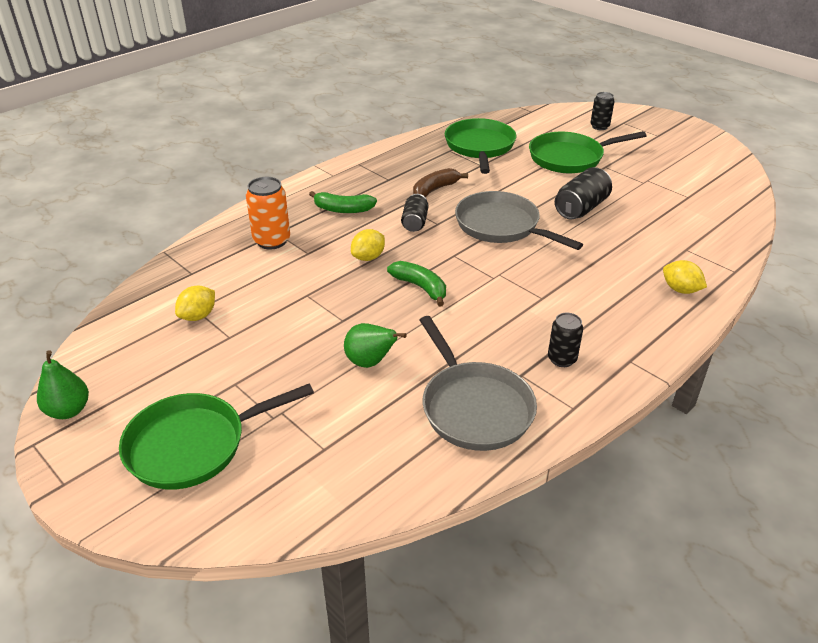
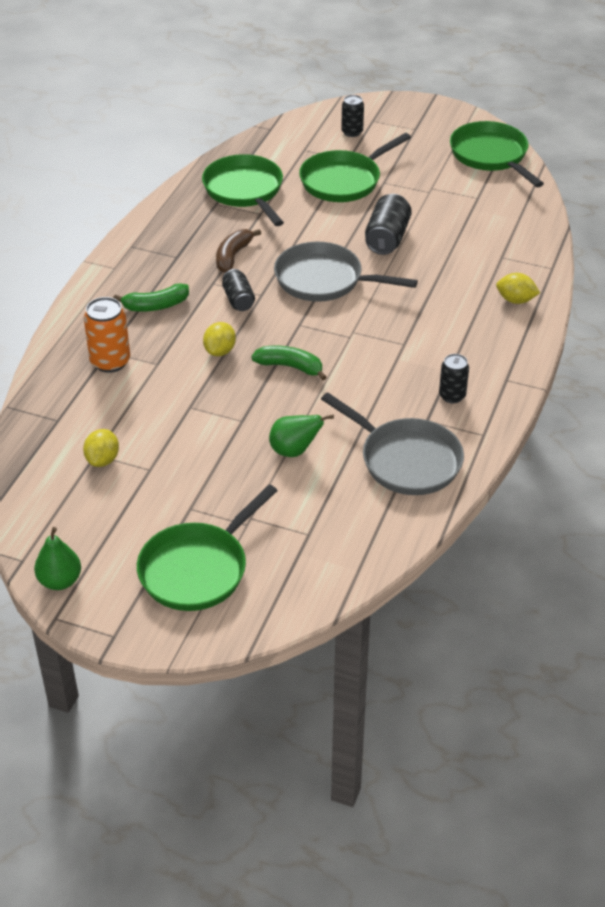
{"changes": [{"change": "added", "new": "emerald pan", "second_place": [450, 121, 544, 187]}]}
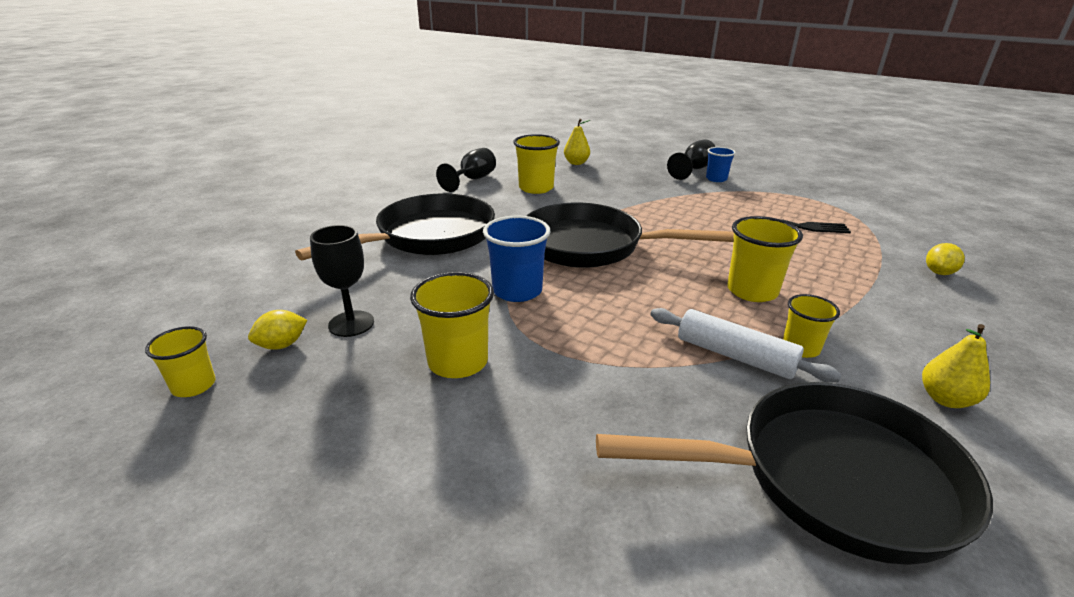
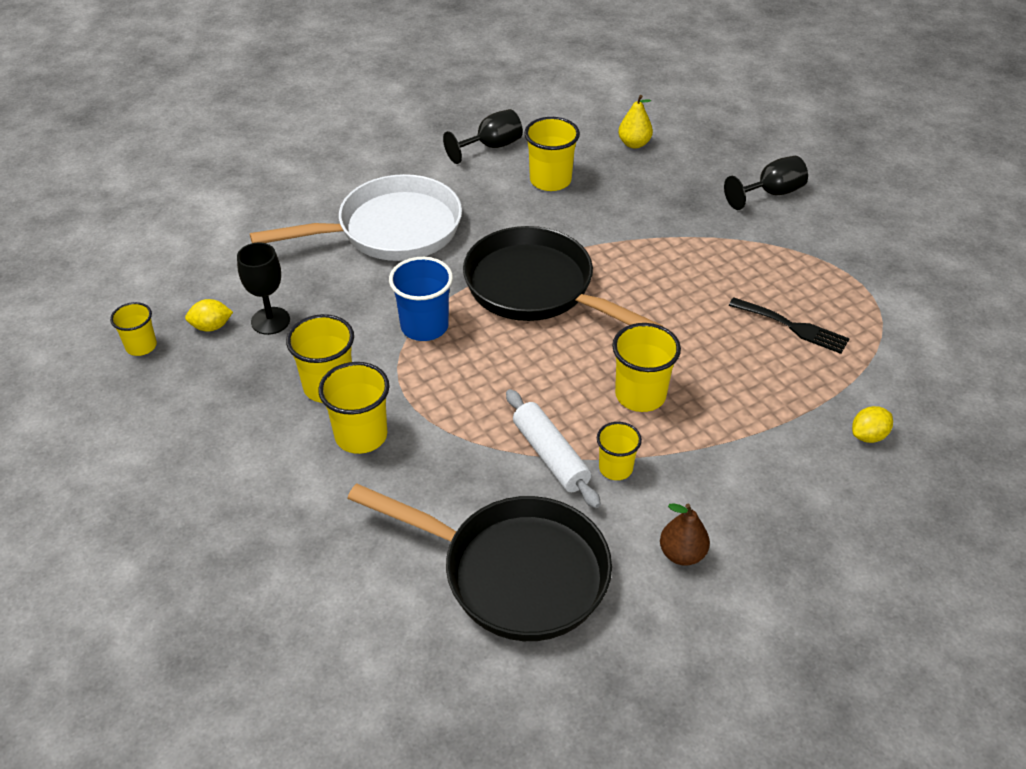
{"changes": [{"change": "removed", "old": "blue tumbler", "first_place": [706, 147, 736, 182]}, {"change": "added", "new": "bright yellow tumbler", "second_place": [318, 362, 390, 454]}, {"change": "recoloured", "old": "ebony pan", "new": "snow-white pan", "first_place": [295, 194, 495, 260], "second_place": [250, 174, 462, 261]}, {"change": "recoloured", "old": "bright yellow pear fruit", "new": "russet pear fruit", "first_place": [922, 324, 990, 408], "second_place": [660, 503, 710, 566]}]}
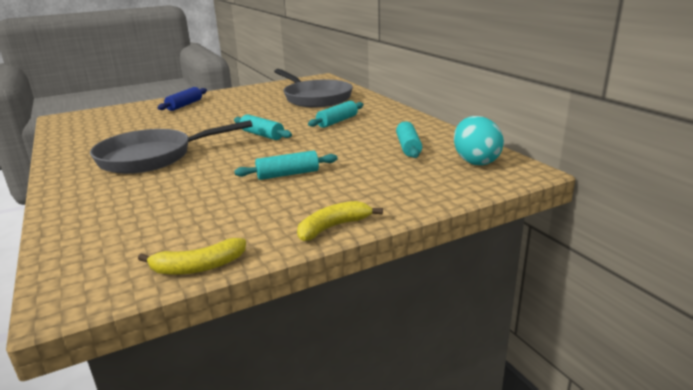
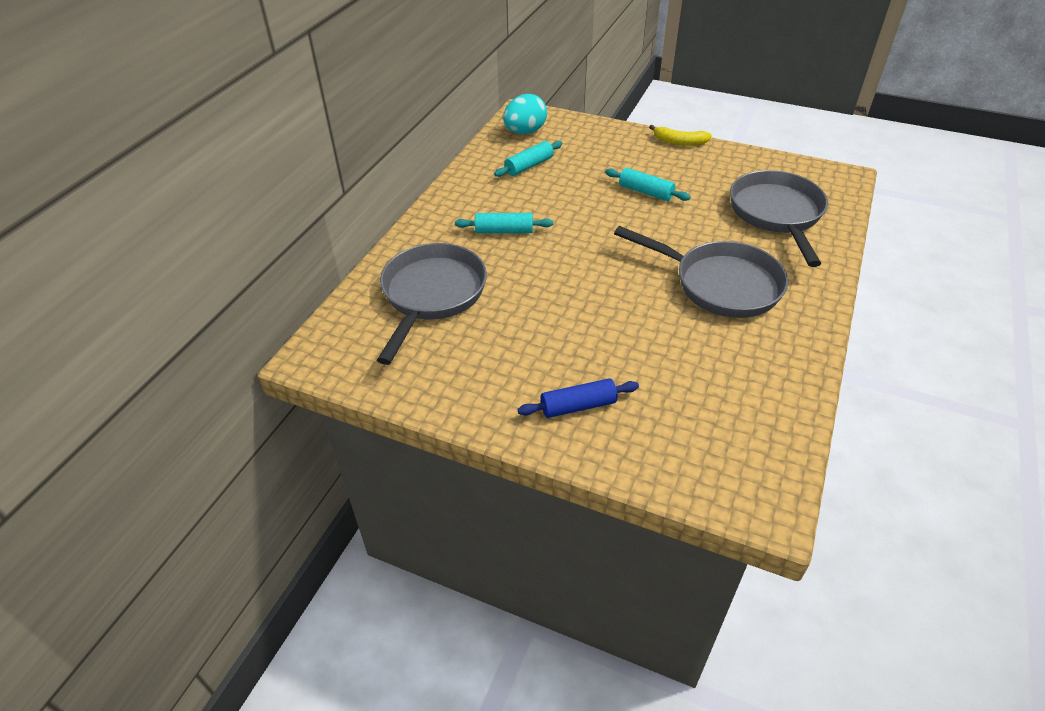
{"changes": [{"change": "removed", "old": "bright yellow toy banana", "first_place": [138, 238, 246, 275]}, {"change": "removed", "old": "turquoise pastry roller", "first_place": [234, 114, 292, 140]}, {"change": "added", "new": "grey pan", "second_place": [730, 170, 828, 267]}]}
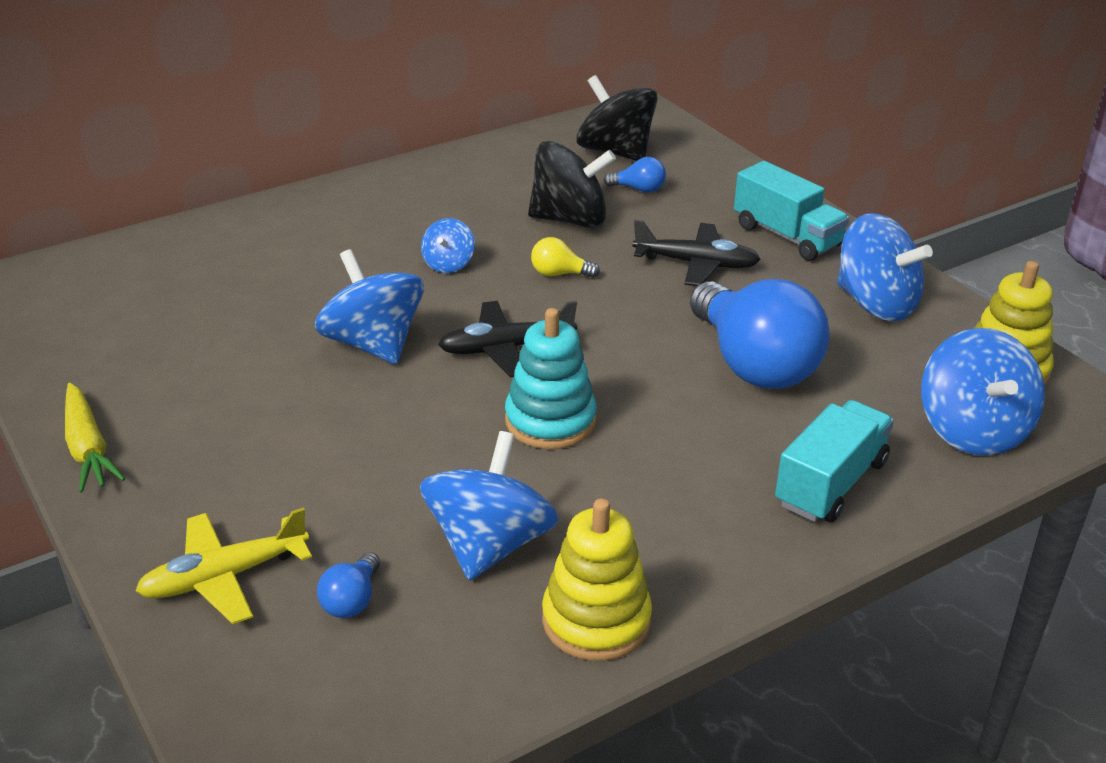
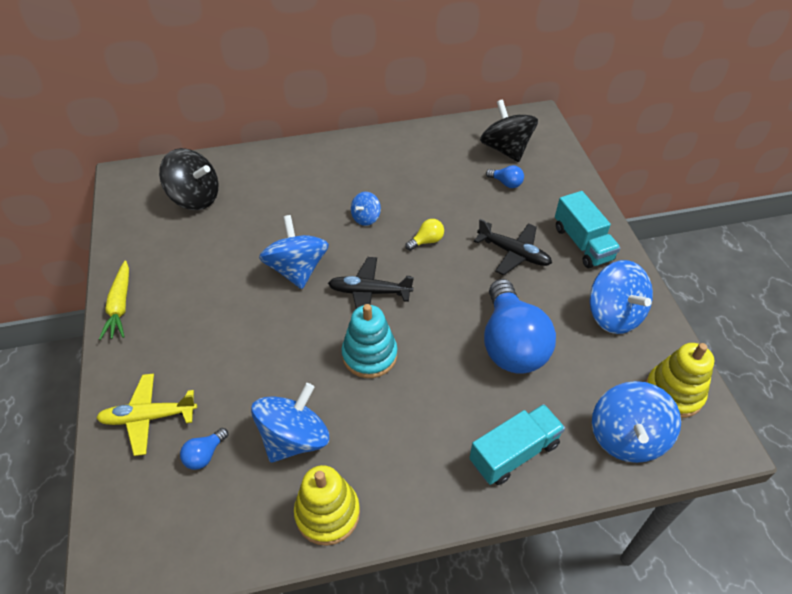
{"changes": [{"change": "moved", "old": "ebony spinning top", "first_place": [528, 141, 616, 229], "second_place": [159, 148, 218, 210]}, {"change": "turned", "old": "bright yellow light bulb", "first_place": [531, 237, 600, 278], "second_place": [405, 219, 444, 251], "degrees": 120}]}
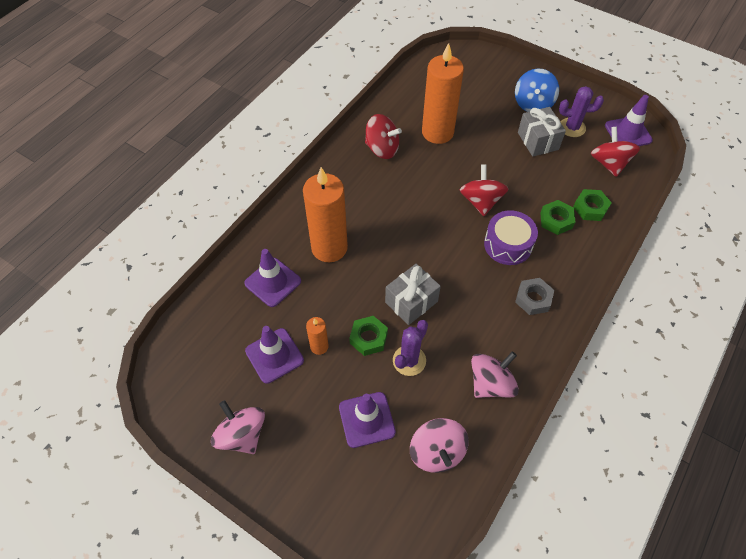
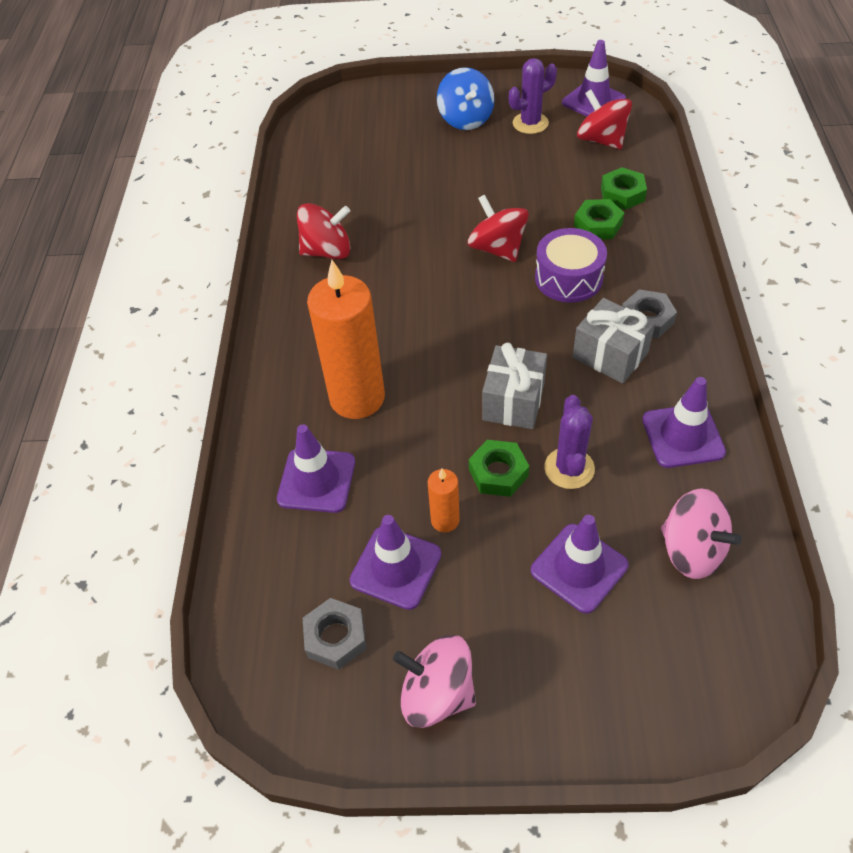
{"changes": [{"change": "removed", "old": "bright orange wax candle", "first_place": [422, 43, 464, 144]}, {"change": "added", "new": "grey hexagon nut", "second_place": [303, 598, 366, 670]}, {"change": "moved", "old": "grey wrapped gift", "first_place": [518, 107, 566, 157], "second_place": [573, 298, 655, 384]}, {"change": "replaced", "old": "rosy spinning top", "new": "royal purple safety cone", "first_place": [471, 352, 519, 398], "second_place": [642, 377, 726, 468]}]}
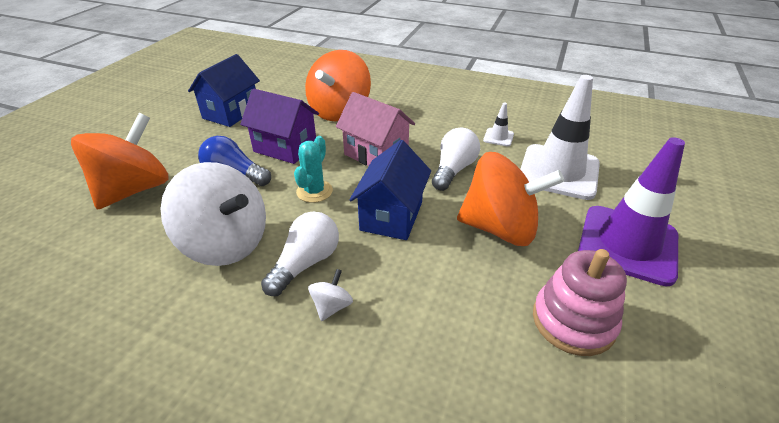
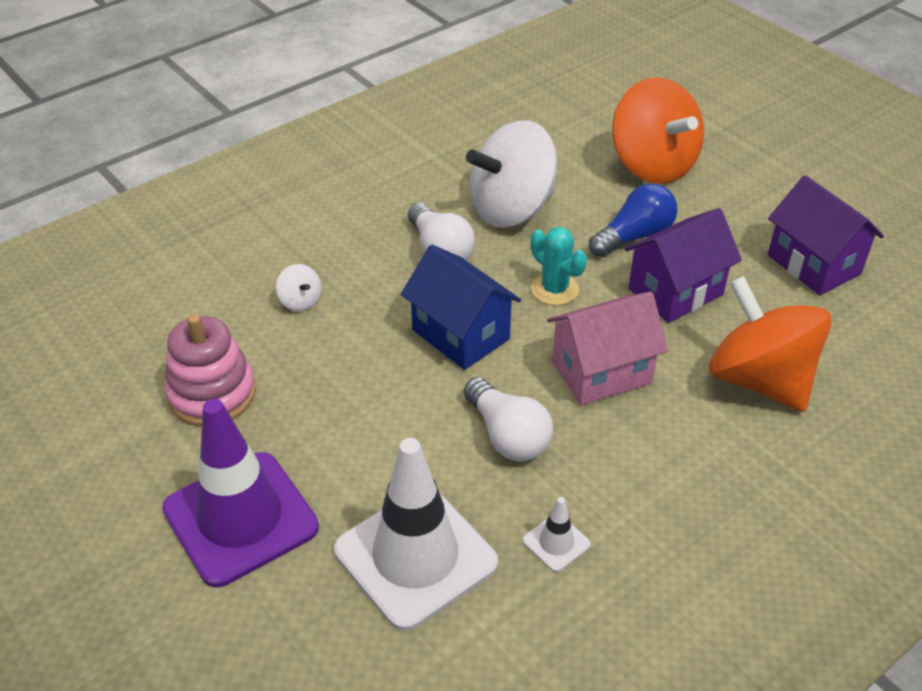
{"changes": [{"change": "removed", "old": "bright orange spinning top", "first_place": [457, 152, 564, 246]}, {"change": "moved", "old": "snow-white spinning top", "first_place": [308, 269, 353, 321], "second_place": [276, 264, 322, 312]}, {"change": "recoloured", "old": "blue toy house", "new": "royal purple toy house", "first_place": [188, 54, 260, 127], "second_place": [768, 175, 884, 295]}]}
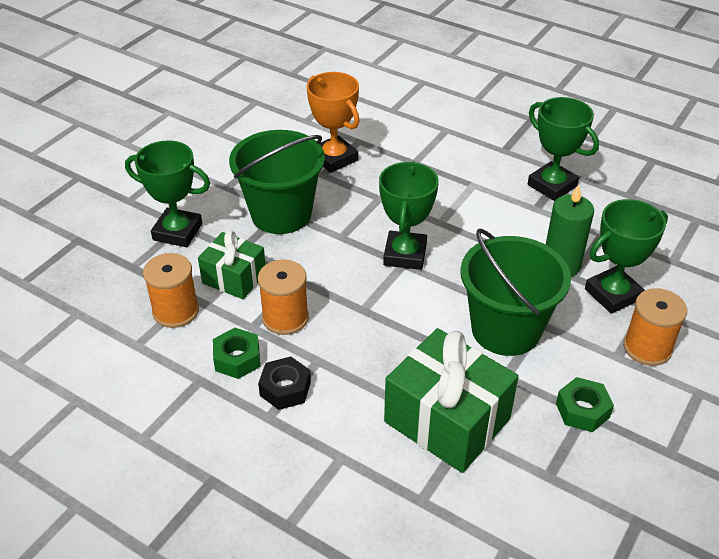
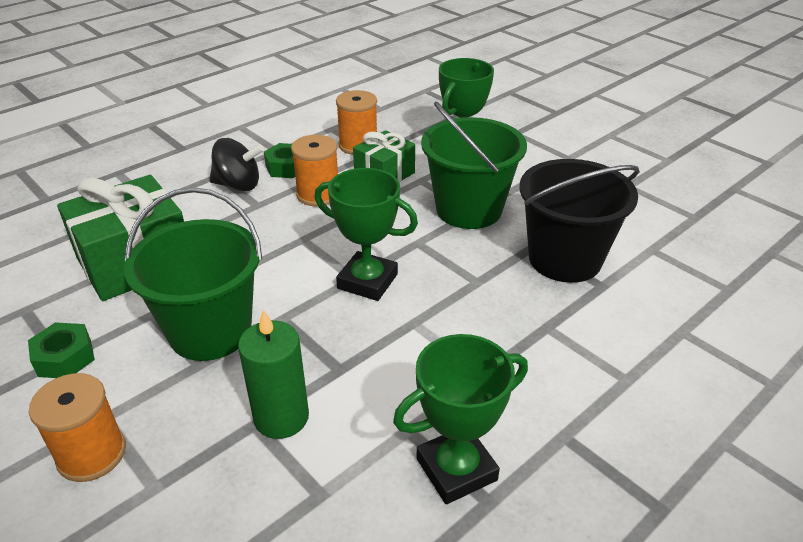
{"changes": [{"change": "removed", "old": "emerald award cup", "first_place": [585, 199, 668, 314]}, {"change": "replaced", "old": "ebony hexagon nut", "new": "ebony spinning top", "first_place": [258, 357, 311, 410], "second_place": [209, 138, 264, 191]}, {"change": "replaced", "old": "bright orange award cup", "new": "ebony sand bucket", "first_place": [307, 72, 360, 173], "second_place": [520, 159, 640, 283]}]}
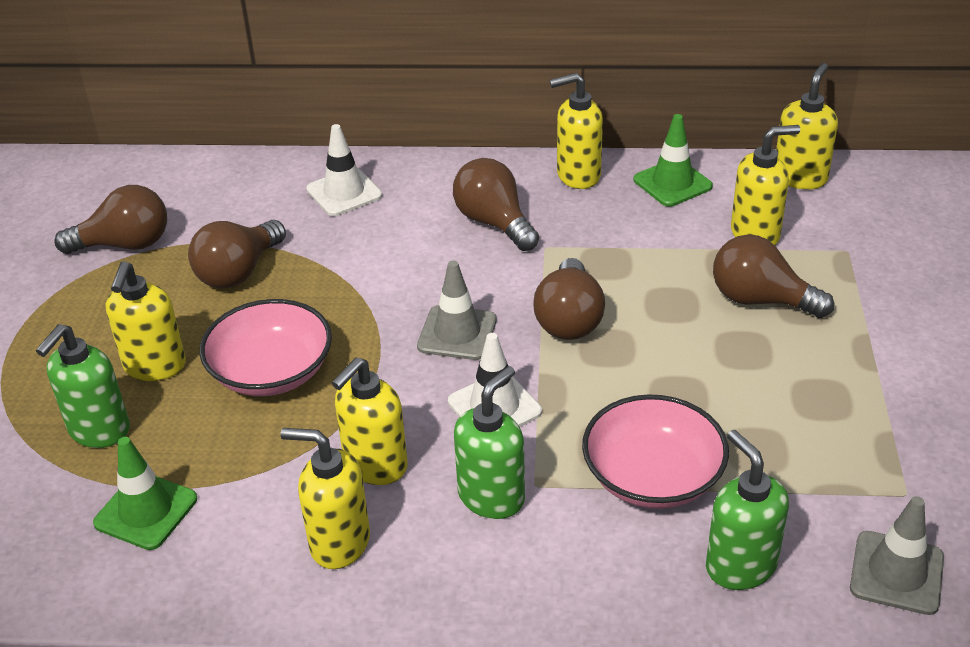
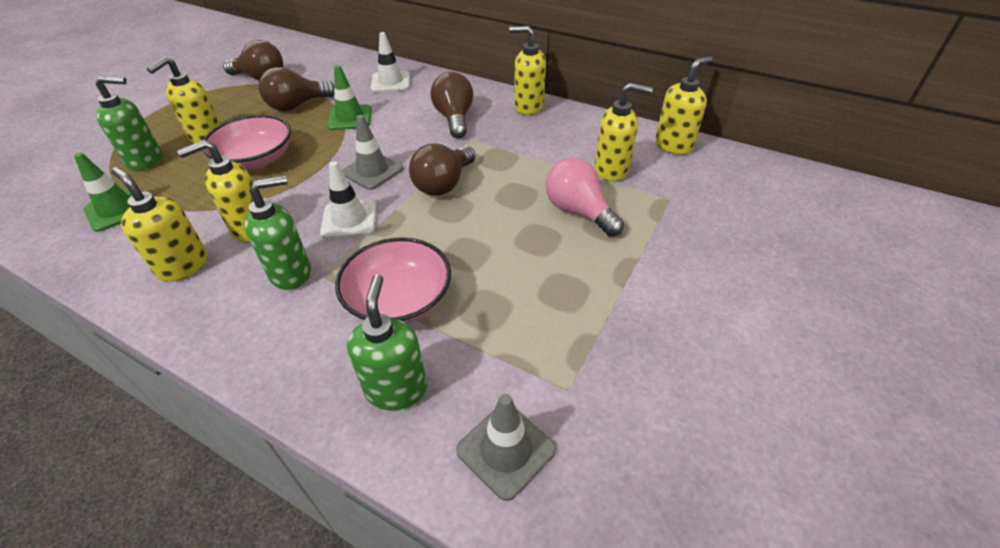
{"changes": [{"change": "moved", "old": "emerald safety cone", "first_place": [634, 114, 713, 207], "second_place": [327, 65, 372, 130]}, {"change": "recoloured", "old": "russet light bulb", "new": "rosy light bulb", "first_place": [713, 234, 834, 318], "second_place": [545, 158, 624, 236]}, {"change": "turned", "old": "emerald pump bottle", "first_place": [36, 324, 130, 448], "second_place": [95, 76, 162, 172], "degrees": -150}]}
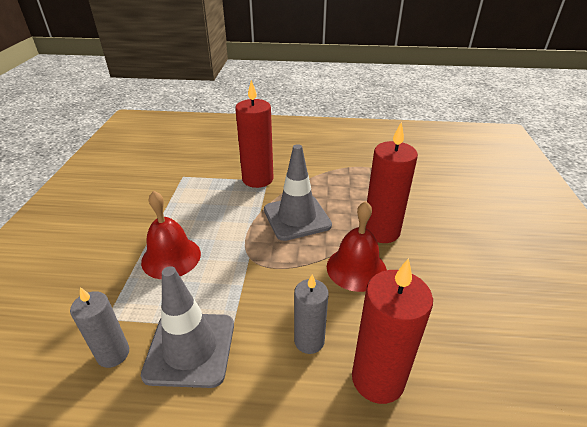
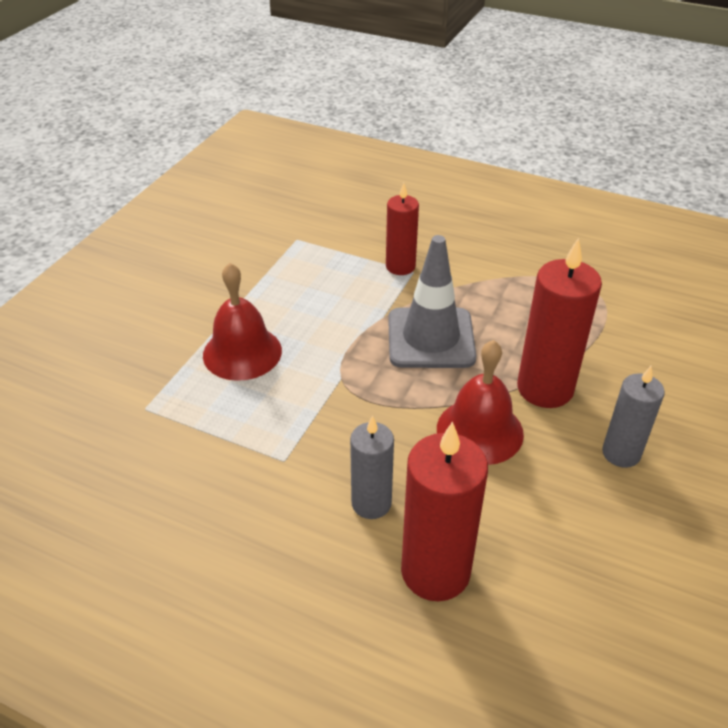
{"changes": [{"change": "removed", "old": "grey safety cone", "first_place": [141, 266, 234, 388]}, {"change": "moved", "old": "grey wax candle", "first_place": [70, 287, 129, 368], "second_place": [602, 366, 665, 468]}, {"change": "resized", "old": "red wax candle", "first_place": [235, 80, 274, 188], "second_place": [386, 183, 419, 275], "factor": 0.62}]}
